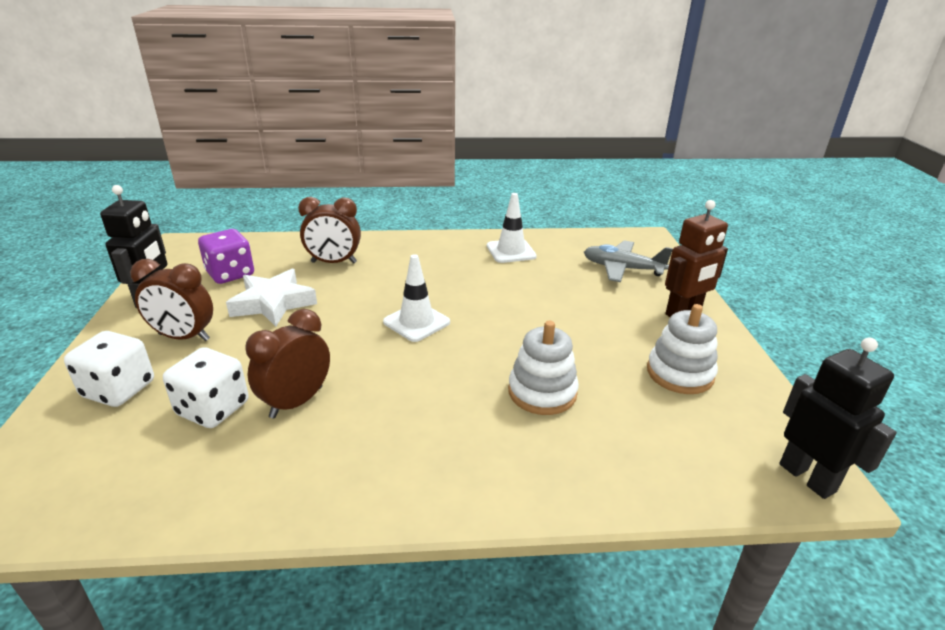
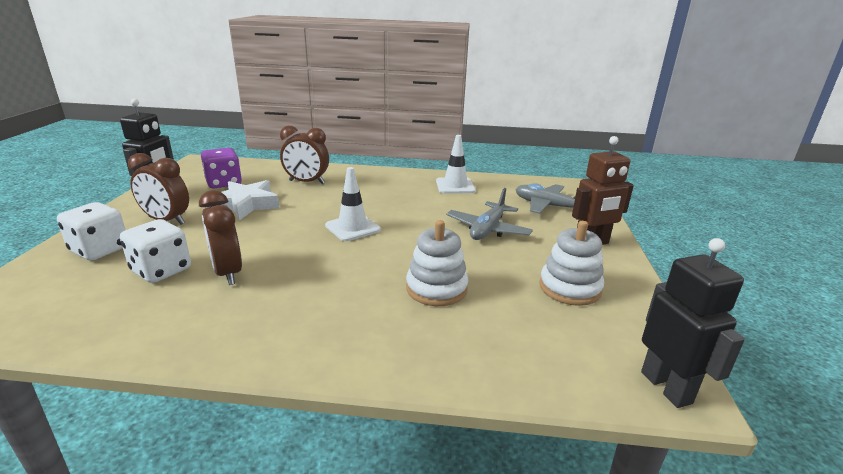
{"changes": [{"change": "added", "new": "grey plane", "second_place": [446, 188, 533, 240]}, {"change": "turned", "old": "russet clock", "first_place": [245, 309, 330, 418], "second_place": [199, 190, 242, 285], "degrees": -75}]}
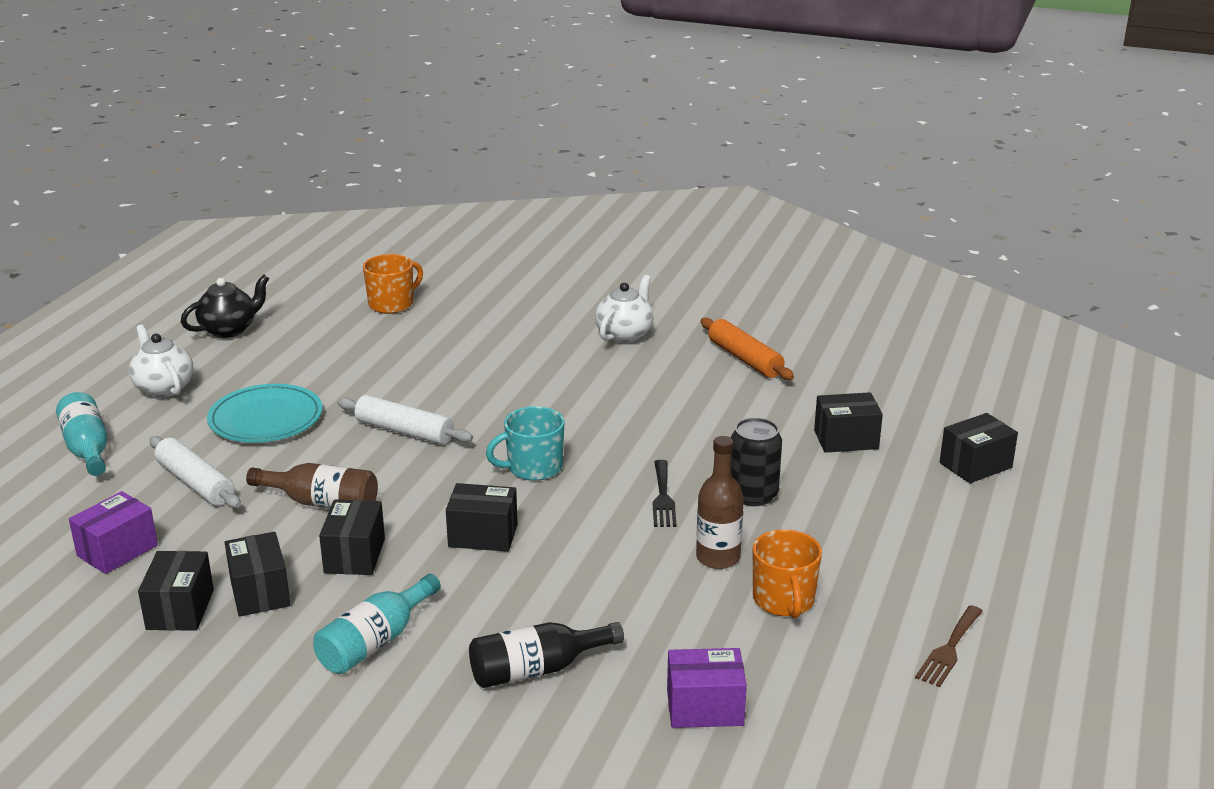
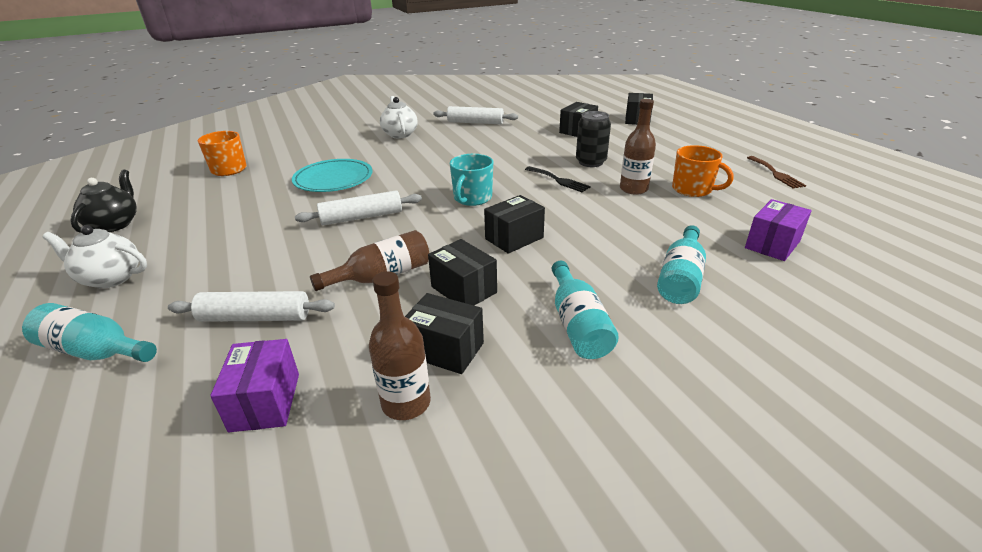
{"changes": [{"change": "moved", "old": "turquoise flat dish", "first_place": [207, 384, 323, 443], "second_place": [292, 159, 373, 192]}, {"change": "replaced", "old": "ebony package", "new": "russet bottle", "first_place": [138, 551, 214, 631], "second_place": [369, 271, 431, 420]}, {"change": "recoloured", "old": "ebony bottle", "new": "turquoise bottle", "first_place": [469, 622, 624, 688], "second_place": [657, 225, 706, 304]}, {"change": "recoloured", "old": "bright orange pastry roller", "new": "snow-white pastry roller", "first_place": [700, 318, 794, 380], "second_place": [433, 106, 518, 124]}]}
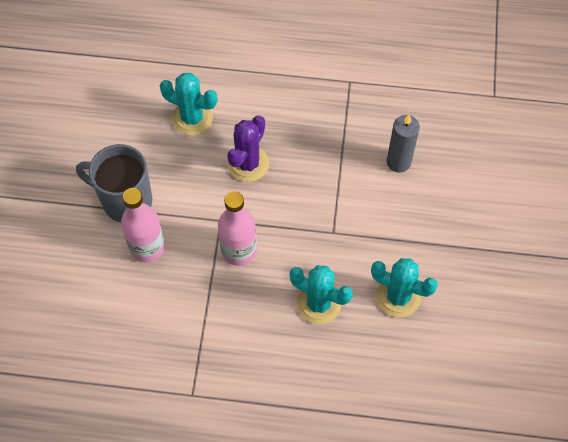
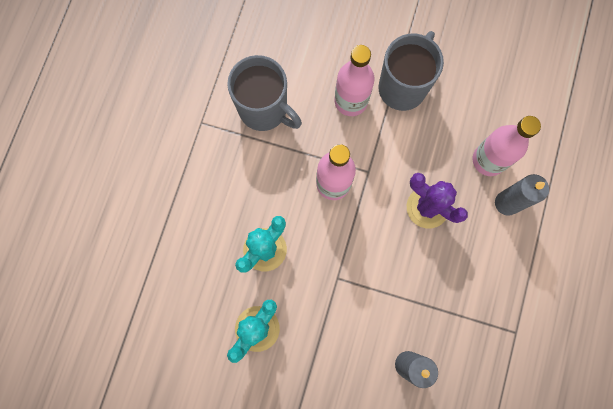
{"changes": [{"change": "added", "new": "grey tea mug", "second_place": [227, 55, 302, 131]}, {"change": "added", "new": "grey wax candle", "second_place": [495, 174, 549, 216]}, {"change": "replaced", "old": "turquoise cactus", "new": "rosy bottle", "first_place": [160, 73, 218, 135], "second_place": [472, 116, 541, 176]}]}
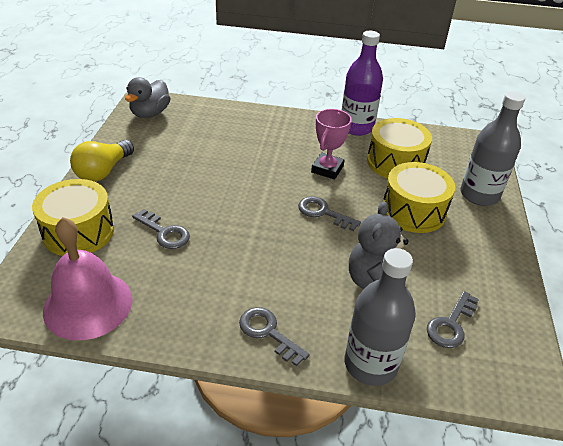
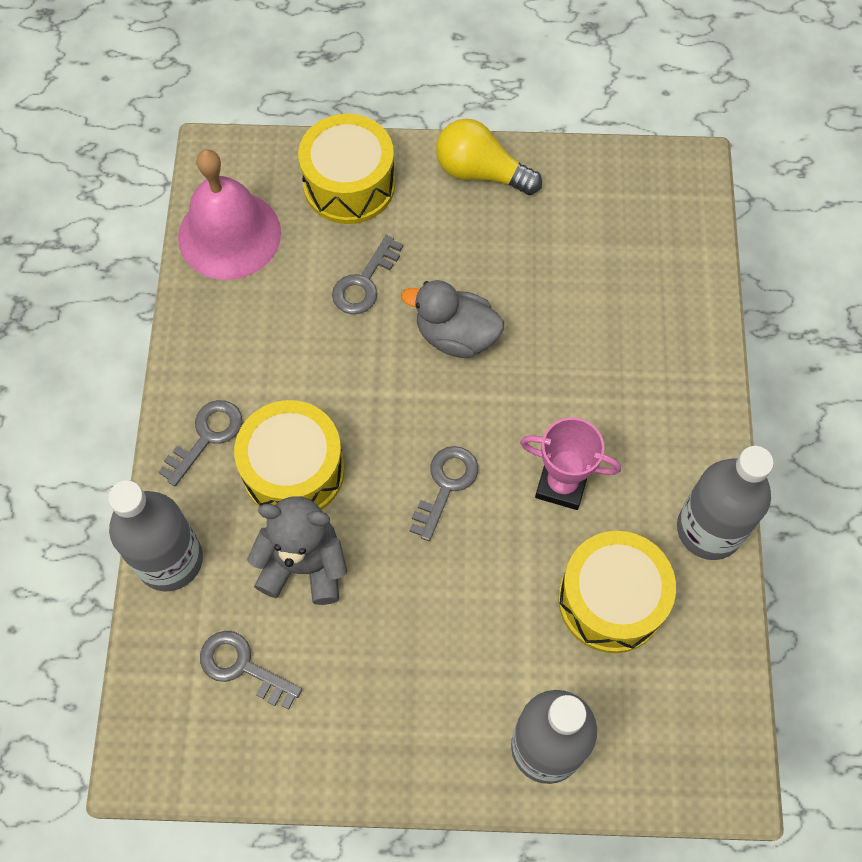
{"changes": [{"change": "moved", "old": "grey rubber duck", "first_place": [125, 77, 170, 118], "second_place": [401, 280, 504, 358]}, {"change": "moved", "old": "bright yellow drum", "first_place": [383, 162, 455, 233], "second_place": [234, 400, 345, 510]}, {"change": "recoloured", "old": "royal purple bottle", "new": "grey bottle", "first_place": [342, 31, 383, 136], "second_place": [677, 446, 774, 560]}]}
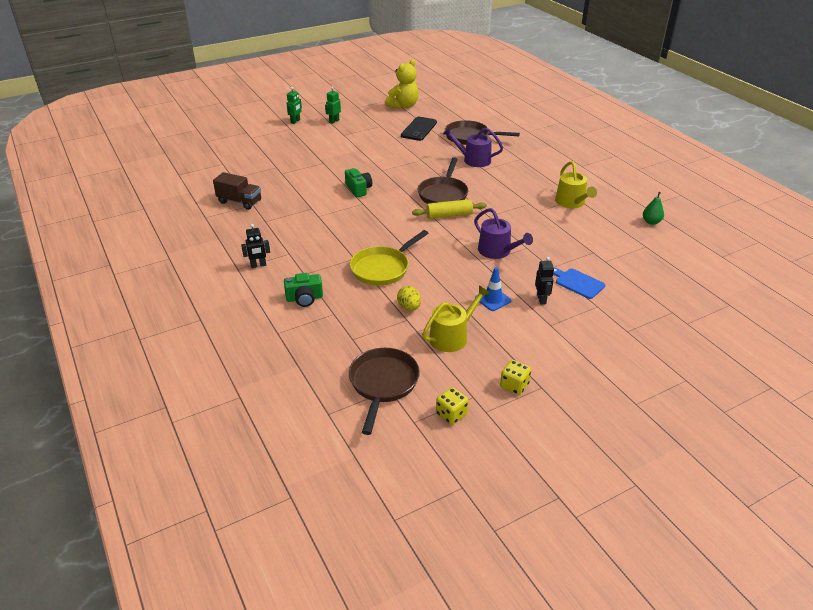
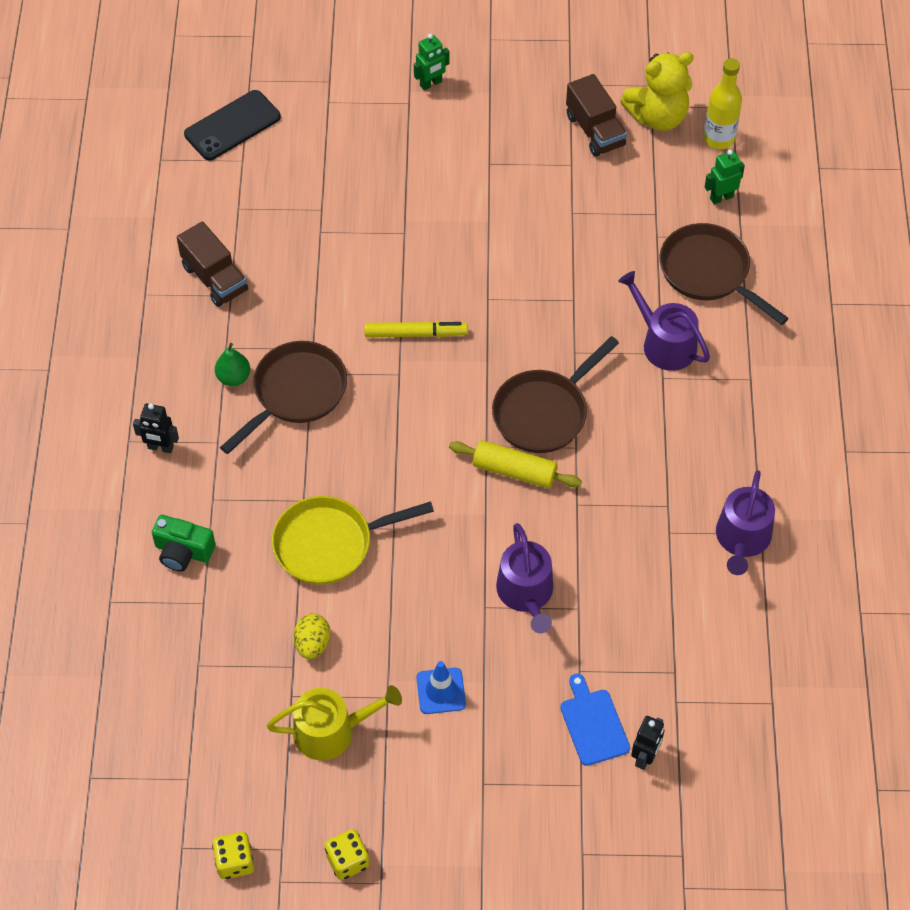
{"changes": [{"change": "added", "new": "russet truck", "second_place": [566, 74, 627, 157]}, {"change": "added", "new": "bright yellow bottle", "second_place": [704, 58, 742, 149]}, {"change": "moved", "old": "emerald toy robot", "first_place": [325, 87, 341, 124], "second_place": [705, 150, 745, 205]}, {"change": "moved", "old": "russet pan", "first_place": [349, 348, 420, 435], "second_place": [220, 341, 347, 454]}, {"change": "moved", "old": "ebony smartphone", "first_place": [401, 117, 437, 141], "second_place": [184, 90, 281, 161]}, {"change": "moved", "old": "ebony toy robot", "first_place": [535, 257, 554, 305], "second_place": [631, 716, 664, 770]}, {"change": "moved", "old": "emerald pear fruit", "first_place": [643, 192, 664, 225], "second_place": [215, 343, 251, 386]}, {"change": "replaced", "old": "emerald camera", "new": "bright yellow felt pen", "first_place": [345, 168, 372, 197], "second_place": [364, 321, 468, 337]}, {"change": "recoloured", "old": "bright yellow watering pot", "new": "royal purple watering pot", "first_place": [555, 161, 597, 208], "second_place": [716, 470, 775, 575]}]}
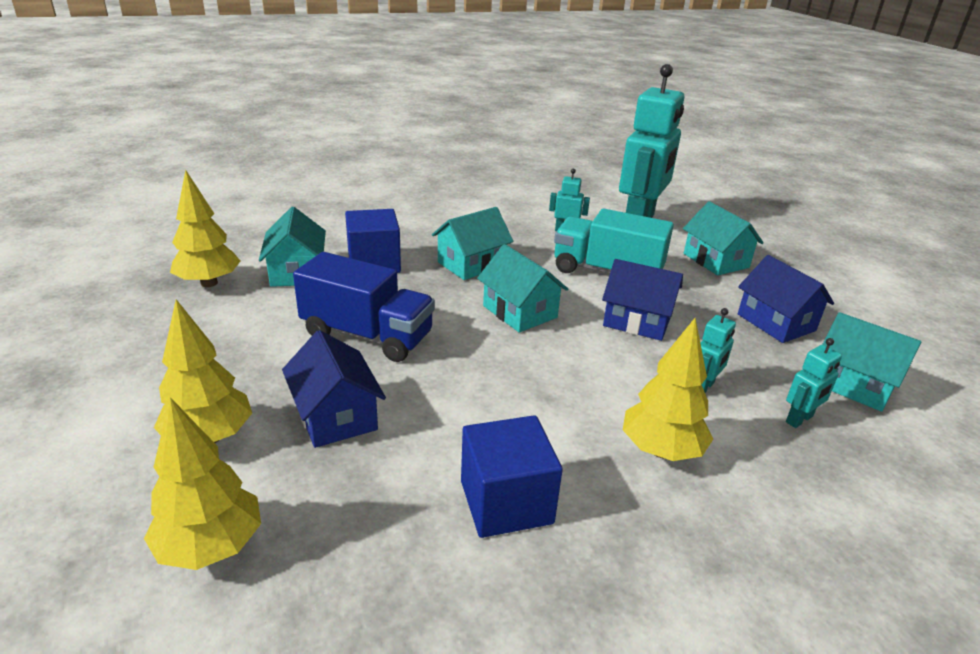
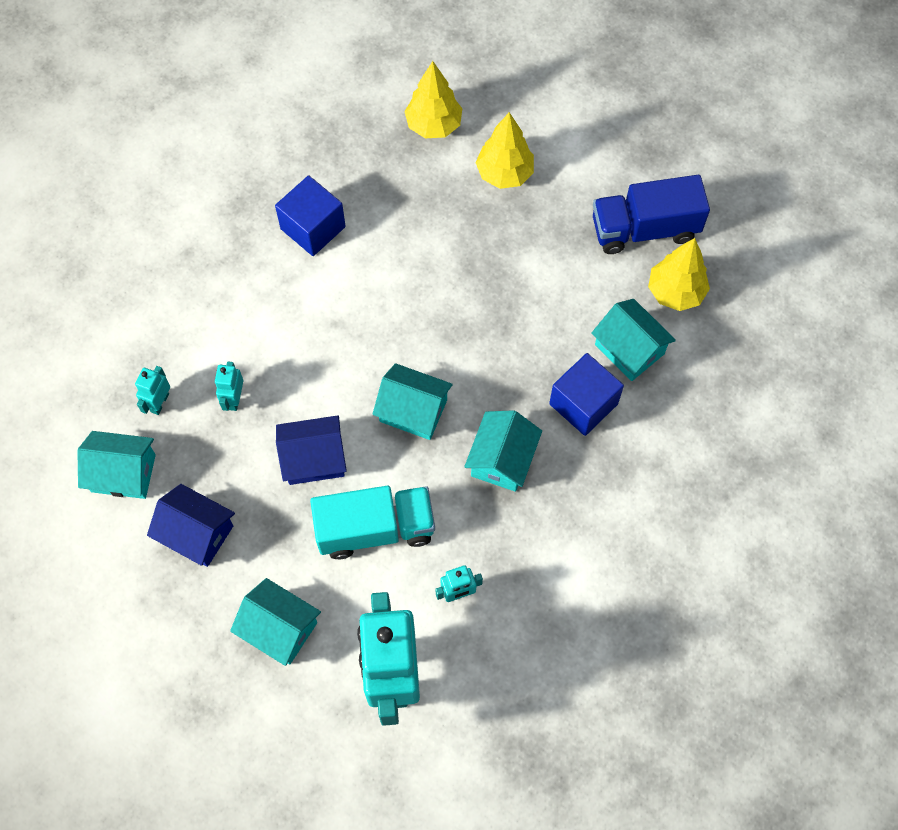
{"changes": [{"change": "removed", "old": "blue toy house", "first_place": [282, 330, 386, 448]}, {"change": "removed", "old": "bright yellow tree", "first_place": [623, 318, 713, 461]}, {"change": "moved", "old": "blue truck", "first_place": [293, 252, 435, 362], "second_place": [593, 175, 710, 254]}]}
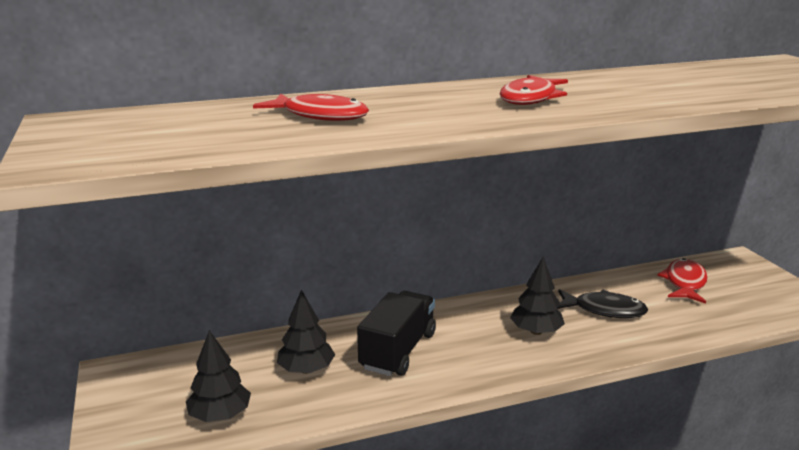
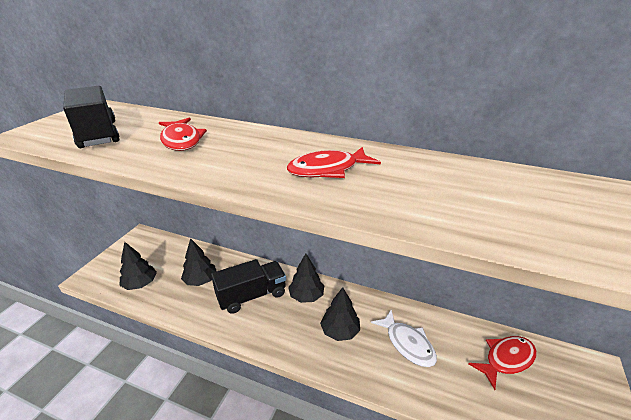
{"changes": [{"change": "added", "new": "ebony truck", "second_place": [63, 86, 120, 148]}, {"change": "added", "new": "ebony tree", "second_place": [288, 254, 324, 303]}, {"change": "recoloured", "old": "ebony fish figure", "new": "snow-white fish figure", "first_place": [558, 289, 648, 318], "second_place": [371, 309, 437, 367]}]}
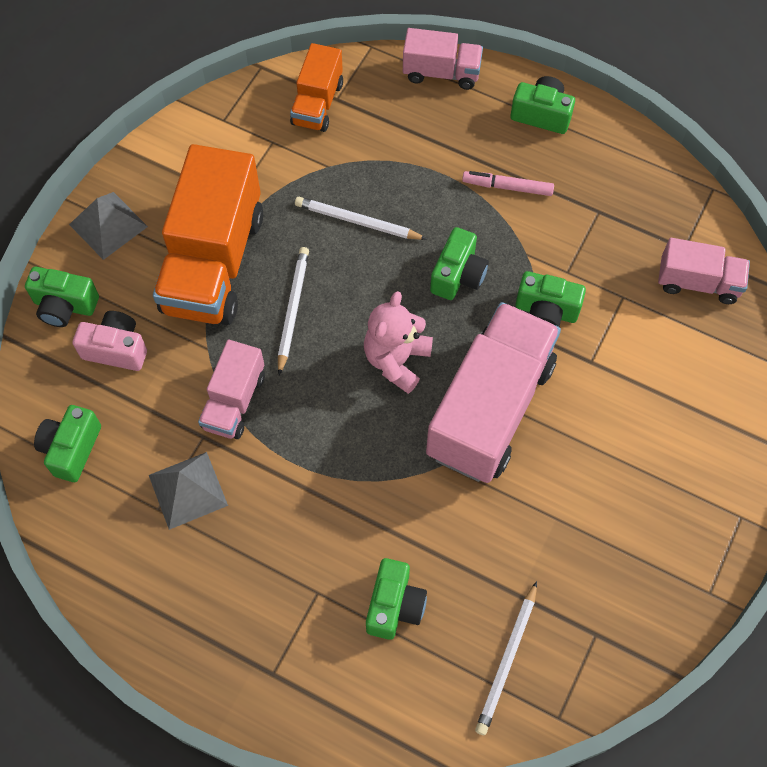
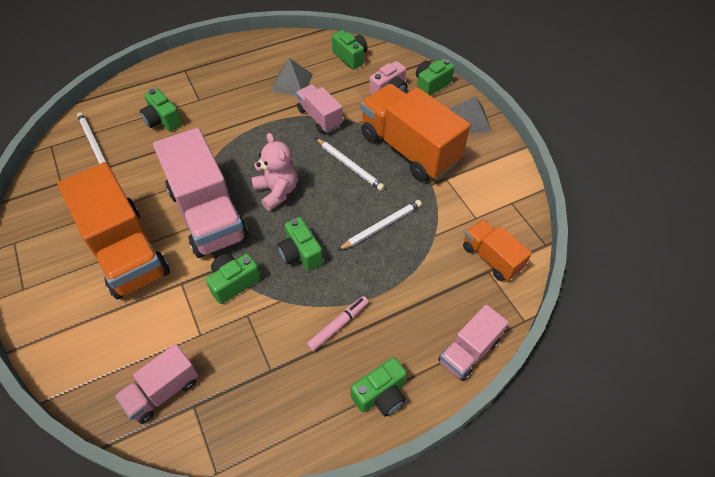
{"changes": [{"change": "added", "new": "bright orange truck", "second_place": [57, 162, 170, 299]}]}
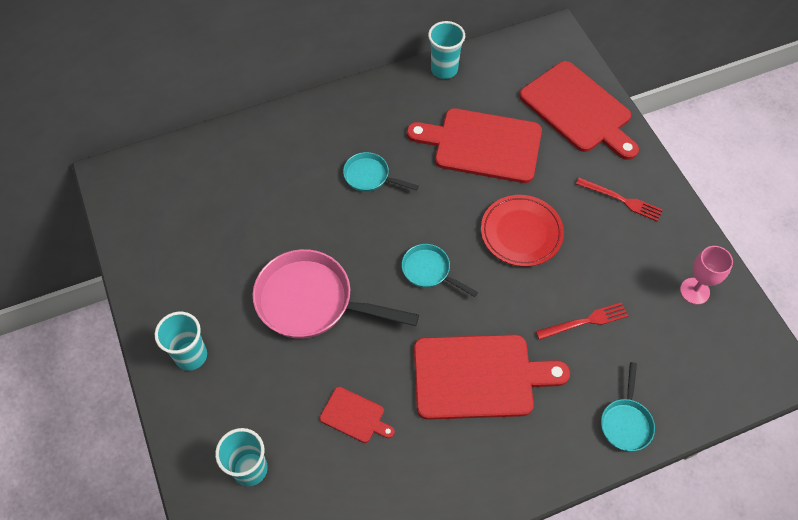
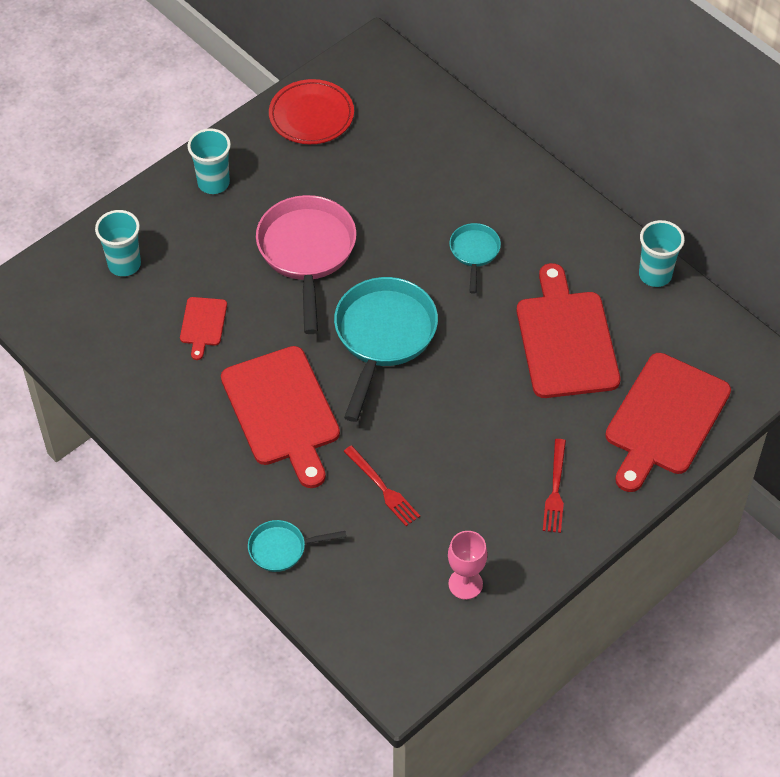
{"changes": [{"change": "moved", "old": "red flat dish", "first_place": [481, 195, 564, 267], "second_place": [269, 79, 354, 144]}, {"change": "resized", "old": "turquoise pan", "first_place": [402, 244, 478, 297], "second_place": [334, 277, 438, 422], "factor": 1.96}]}
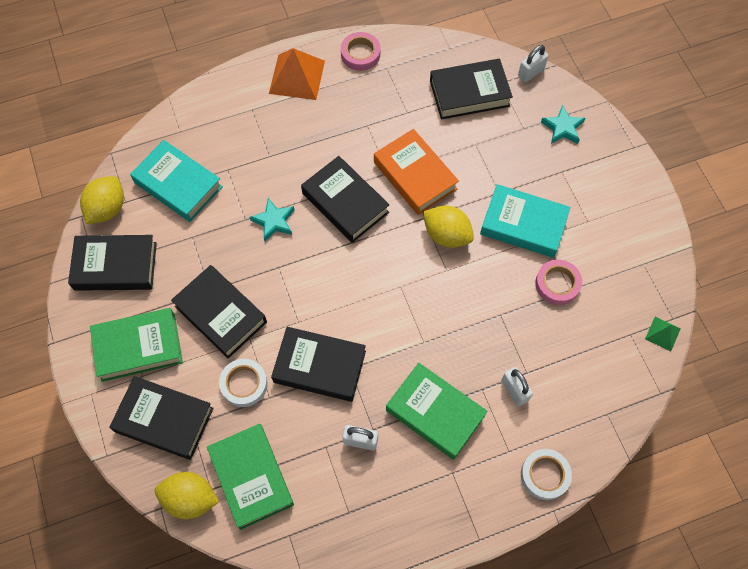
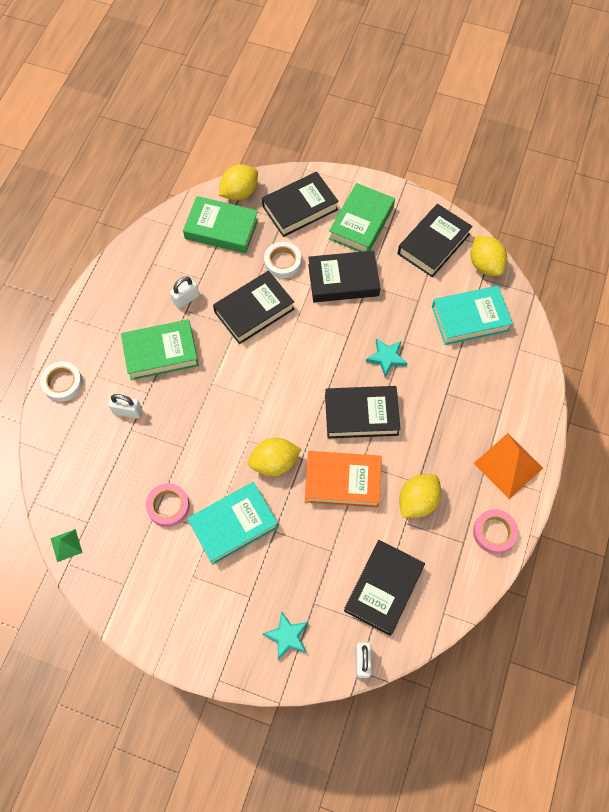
{"changes": [{"change": "added", "new": "bright yellow lemon", "second_place": [399, 474, 441, 518]}]}
